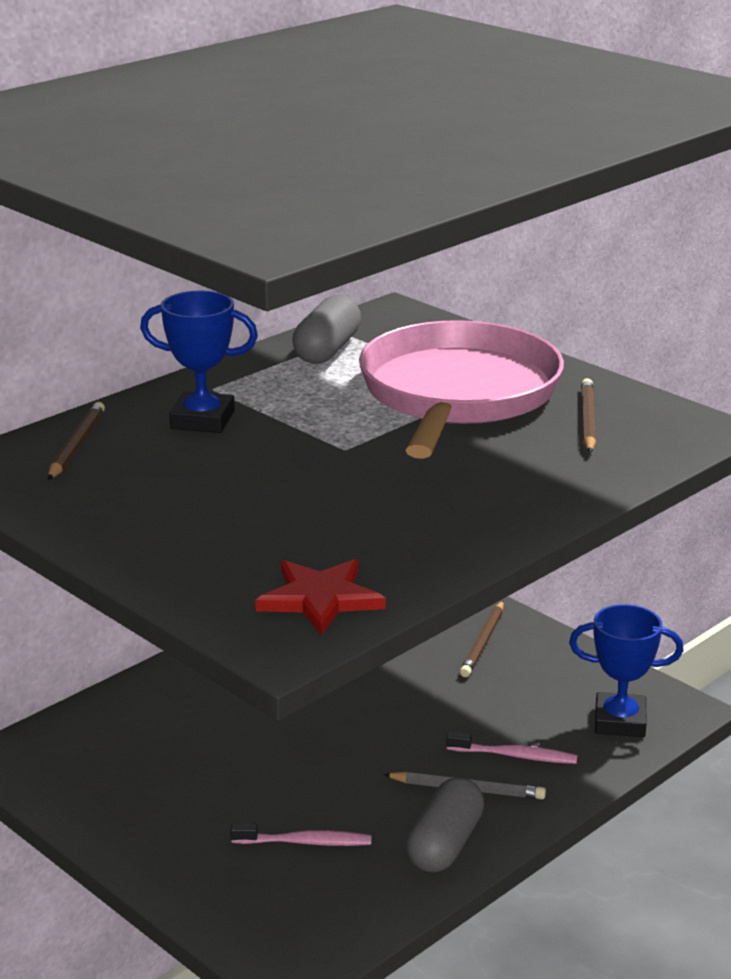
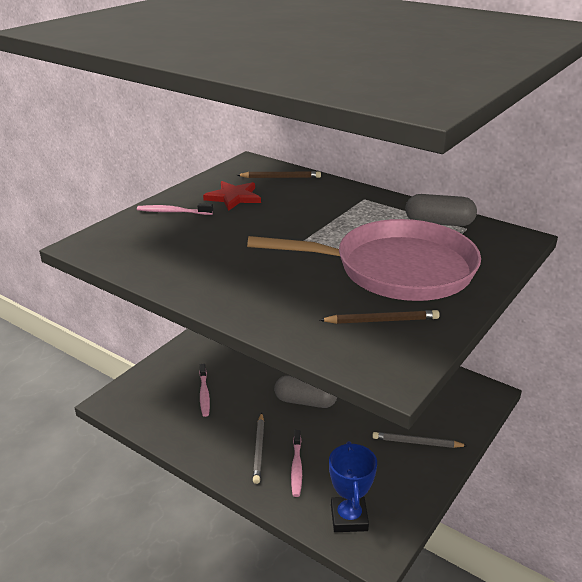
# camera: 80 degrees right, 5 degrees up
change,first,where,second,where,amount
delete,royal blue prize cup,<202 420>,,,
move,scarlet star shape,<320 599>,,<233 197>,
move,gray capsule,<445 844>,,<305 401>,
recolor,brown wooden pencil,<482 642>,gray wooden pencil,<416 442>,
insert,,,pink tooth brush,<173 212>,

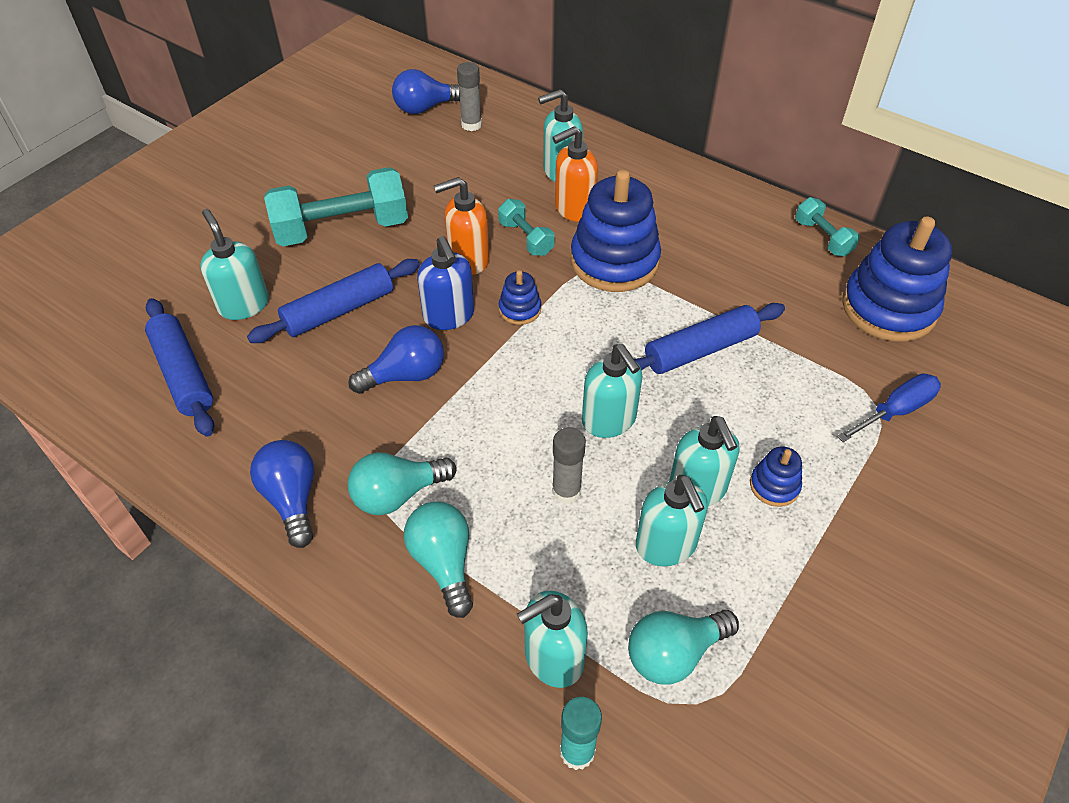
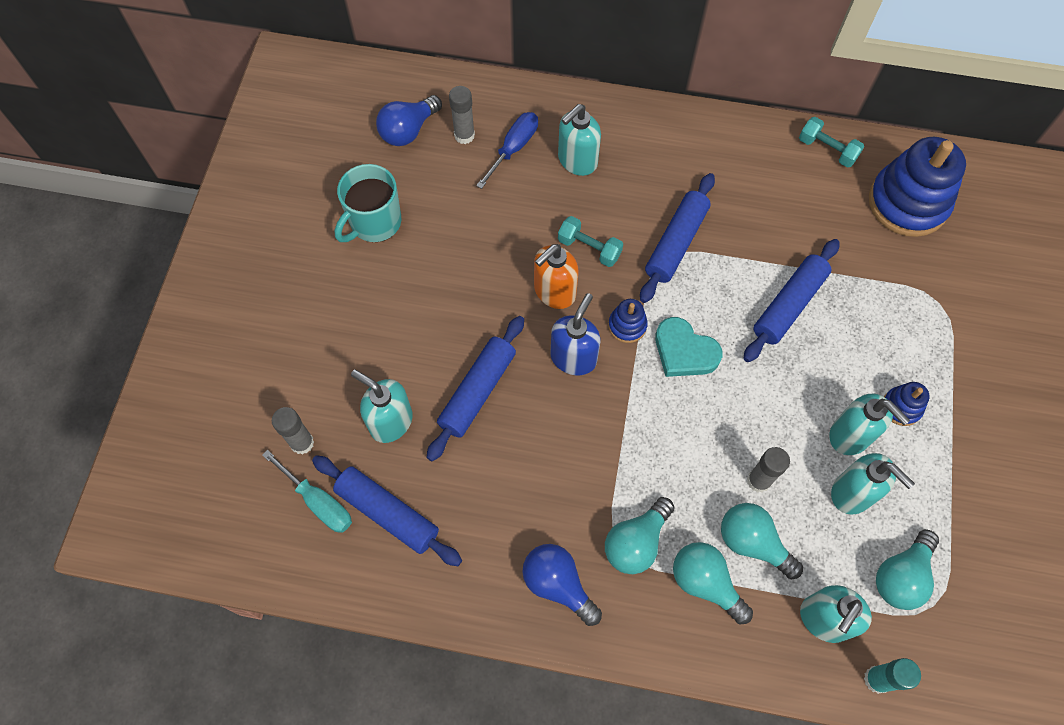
# camera: 25 degrees left, 15 degrees up
change,first,where,second,where,amount
delete,teal hand weight,<342 229>,,,
delete,royal blue lightbulb,<405 375>,,,
rotate,royal blue pump bottle,<449 316>,,<573 357>,105 degrees counterclockwise
delete,bright orange pump bottle,<574 209>,,,
replace,royal blue stacking toy,<614 261>,royal blue dough roller,<676 243>,
delete,teal pump bottle,<609 420>,,,
move,royal blue hand screwdriver,<895 411>,,<513 149>,
insert,,,teal hand screwdriver,<318 501>,
insert,,,gray glue stick,<302 443>,
insert,,,teal mug,<374 223>,
insert,,,teal heart shape,<684 351>,
insert,,,teal lightbulb,<752 543>,

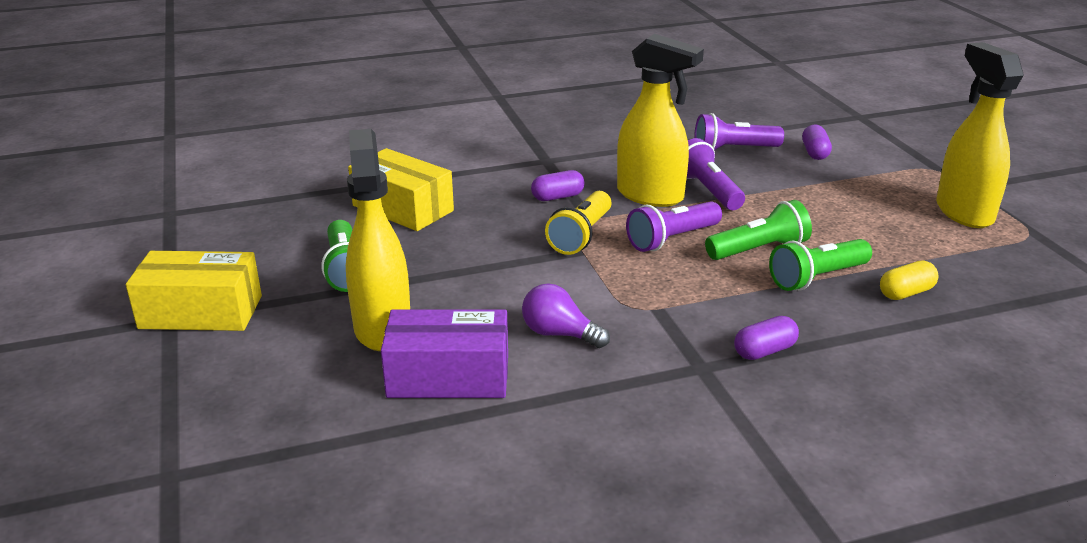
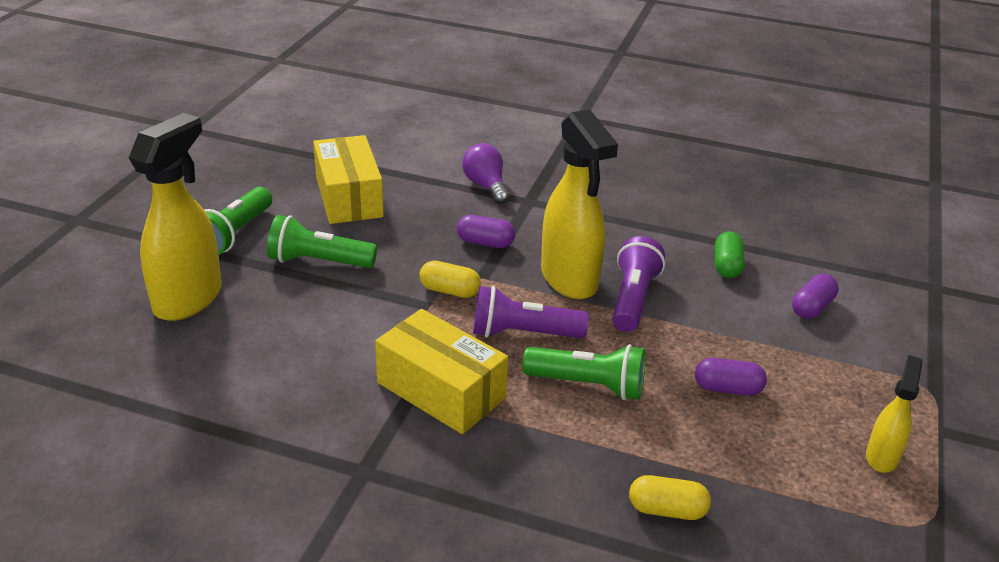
# camera: 35 degrees right, 5 degrees up
change,first,where,second,where,amount
move,golden package,<201 312>,,<441 390>,
delete,purple package,<448 376>,,,
move,purple lightbulb,<559 334>,,<486 186>,
replace,golden torch,<581 236>,golden capsule,<450 291>,
replace,purple torch,<733 149>,leaf-green capsule,<727 266>,
move,purple capsule,<764 351>,,<727 389>,
move,leaf-green torch,<817 278>,,<319 261>,
resize,golden spray bottle,<963 212>,,<882 456>,x0.52

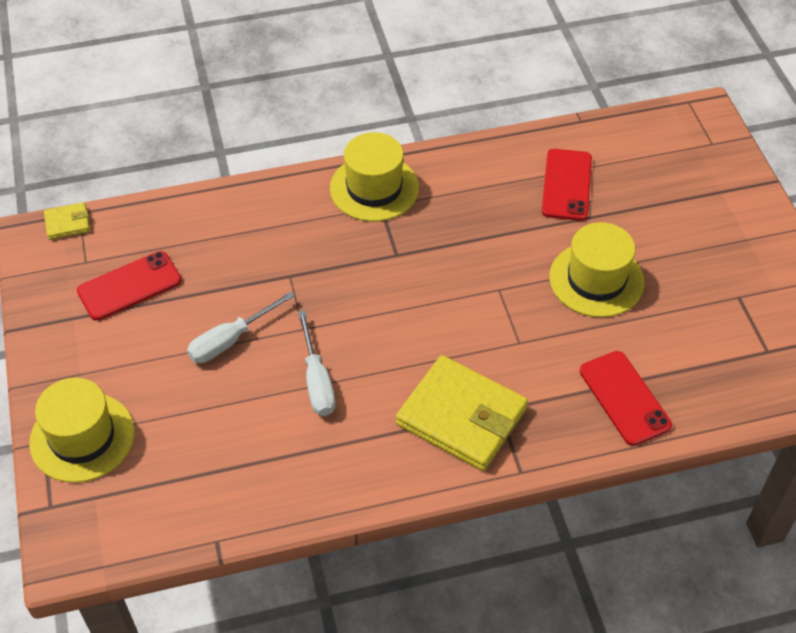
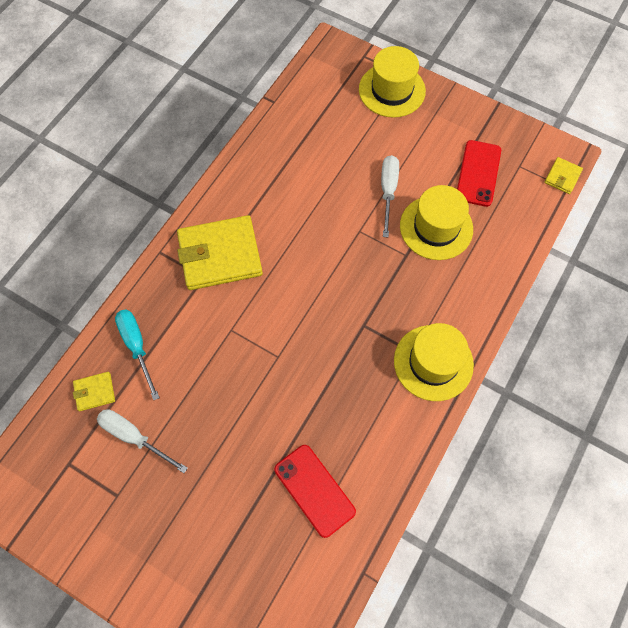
# camera: 135 degrees right, 15 degrees up
change,first,where,second,where,amount
move,snow-white hand screwdriver,<317 380>,,<134 437>,
move,golden hat,<596 280>,,<436 227>,
replace,scarlet phone,<624 398>,teal hand screwdriver,<137 346>,
insert,,,golden billfold,<94 392>,

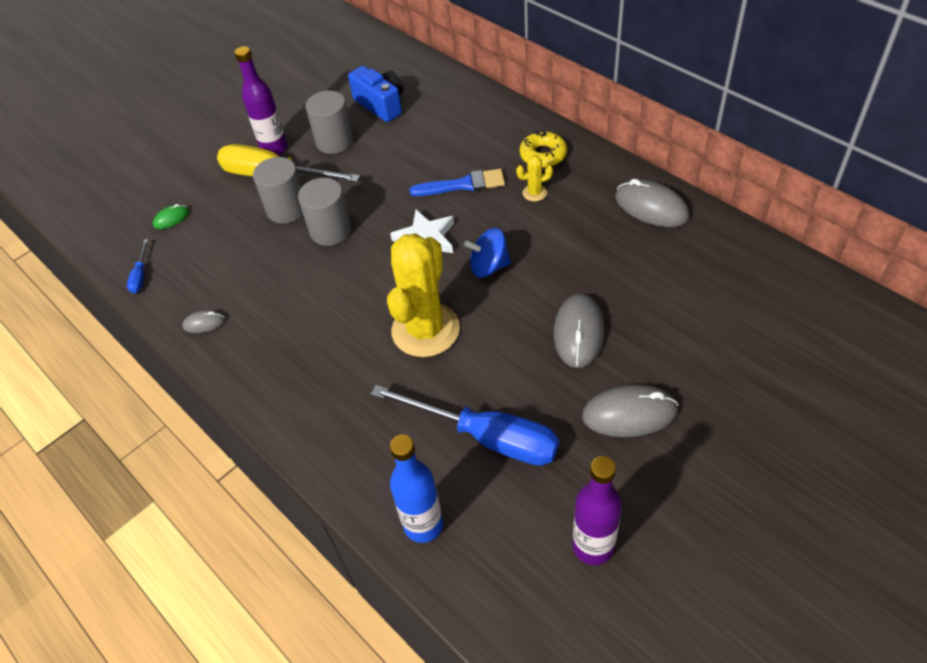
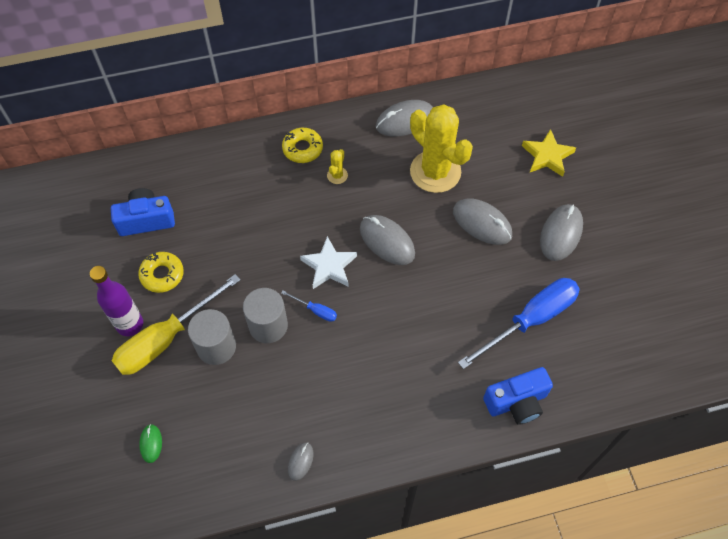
# camera: 65 degrees left, 10 degrees up
change,first,where,second,where,amount
move,royal blue hand screwdriver,<140 275>,,<315 310>,
replace,gray cylinder shape,<335 141>,golden donut,<162 275>,
move,golden cactus,<425 330>,,<435 172>,
delete,royal blue drink bottle,<423 525>,,,
delete,royal blue brush,<463 185>,,,
replace,royal blue toy top,<489 266>,gray mouse,<387 241>,
delete,purple drink bottle,<593 546>,,,
insert,,,royal blue compact camera,<516 402>,
insert,,,golden star shape,<547 156>,

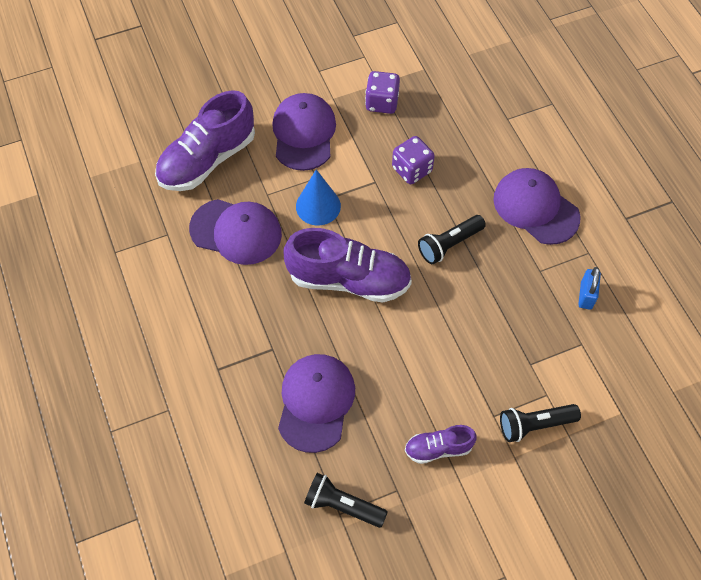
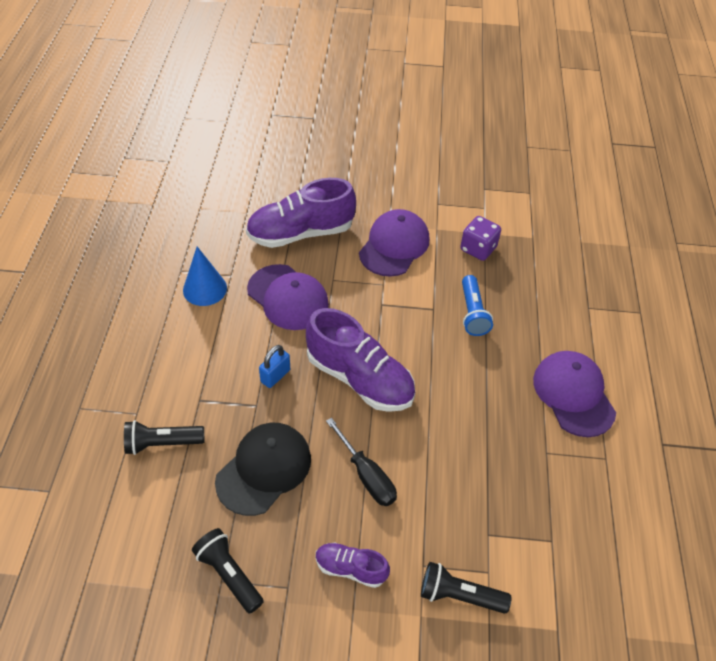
# camera: 25 degrees right, 10 degrees down
change,first,where,second,where,amount
recolor,purple baseball cap,<316 402>,ebony baseball cap,<264 469>,
move,royal blue cone,<318 206>,,<205 289>,
replace,purple game die,<412 170>,royal blue torch,<472 313>,
move,ebony torch,<449 244>,,<162 443>,
move,royal blue padlock,<586 295>,,<275 376>,
insert,,,ebony hand screwdriver,<367 476>,

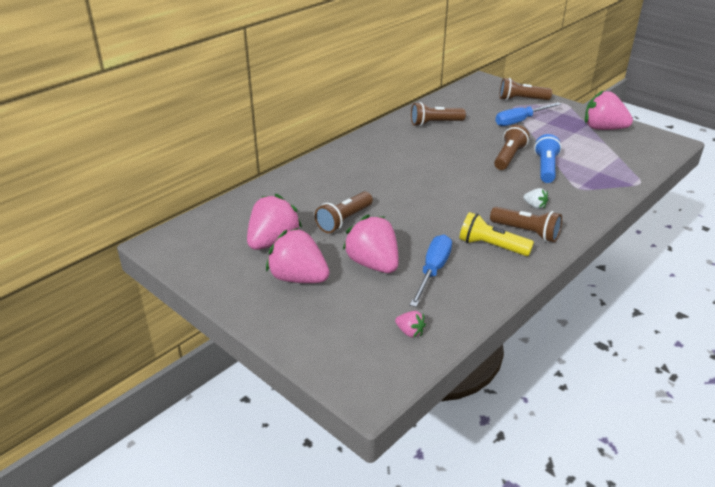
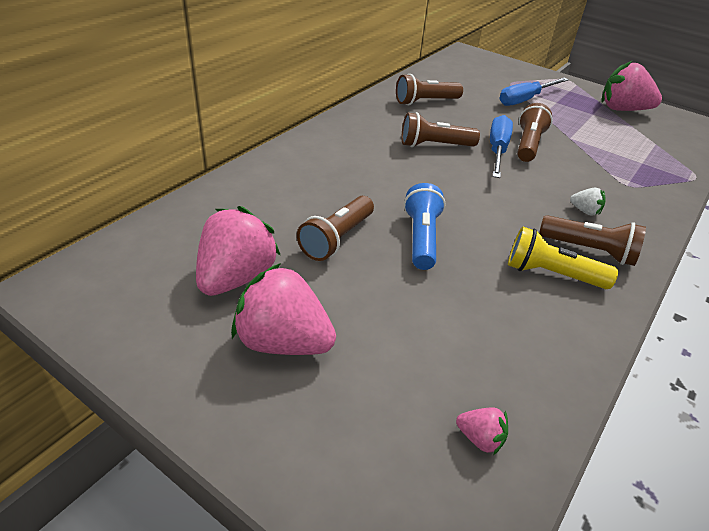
# camera: 10 degrees left, 5 degrees up
change,first,where,second,where,amount
delete,pink toy strawberry,<373 264>,,,
move,royal blue hand screwdriver,<433 271>,,<497 150>,
move,brown torch,<521 99>,,<434 145>,
move,royal blue torch,<546 168>,,<421 238>,

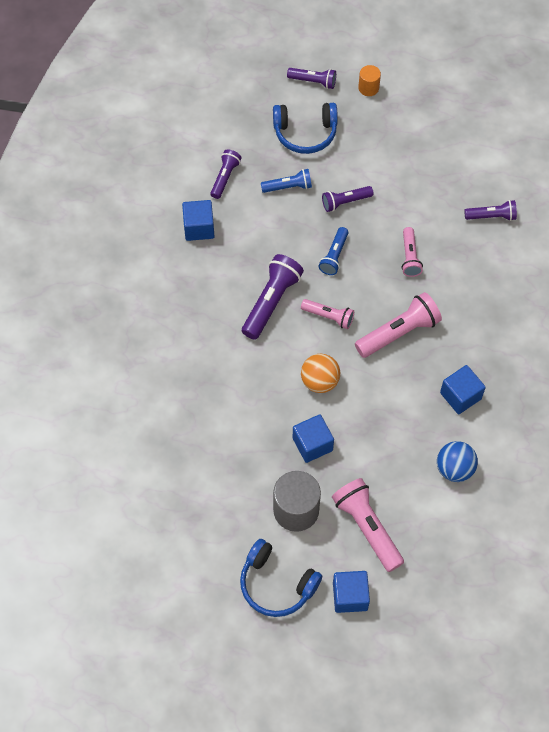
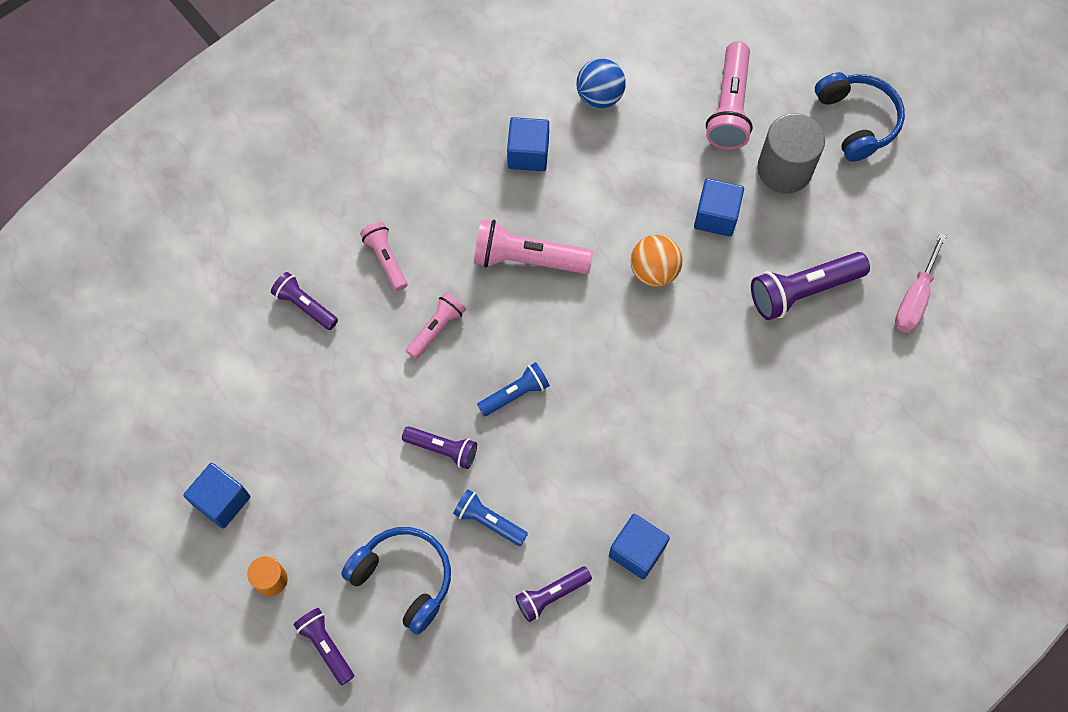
# camera: 140 degrees left, 5 degrees up
change,first,where,second,where,amount
move,purple torch,<271 302>,,<803 290>,
move,pink torch,<328 316>,,<386 259>,
move,royal blue block,<350 596>,,<222 501>,
insert,,,pink hand screwdriver,<915 298>,

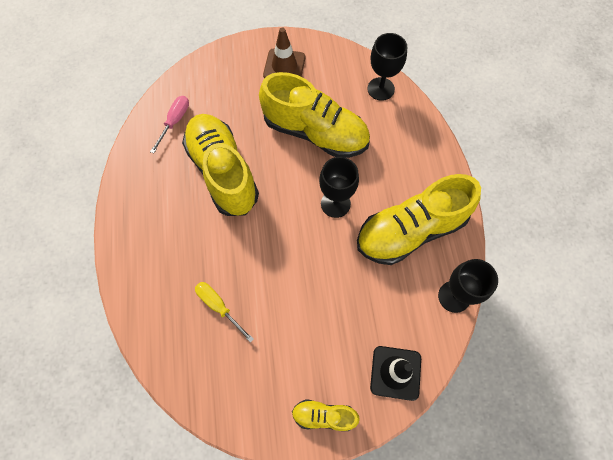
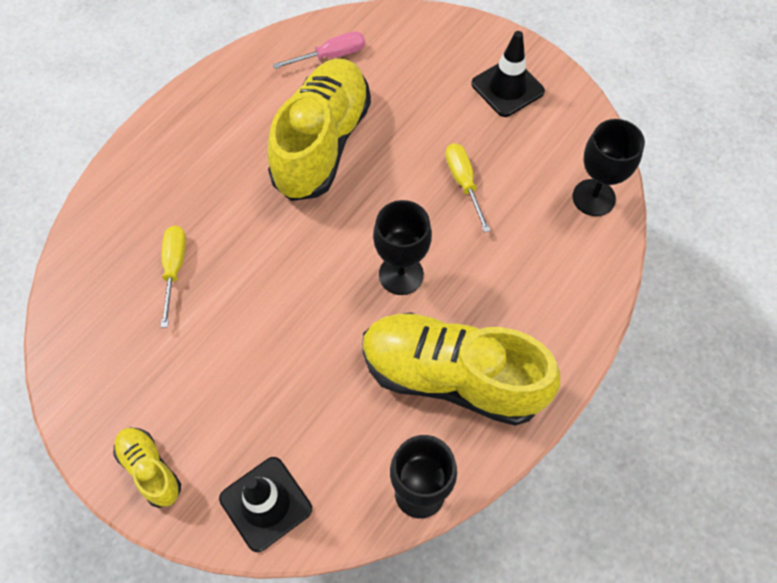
# camera: 45 degrees right, 5 degrees down
change,first,where,second,where,amount
replace,golden shoe,<315 132>,golden hand screwdriver,<463 183>,
recolor,brown road cone,<284 66>,ebony road cone,<507 88>,

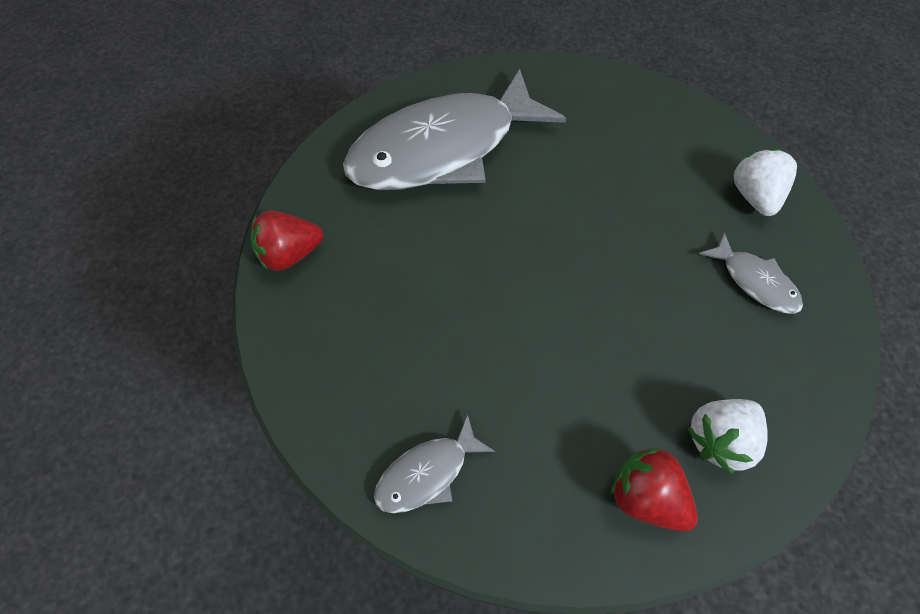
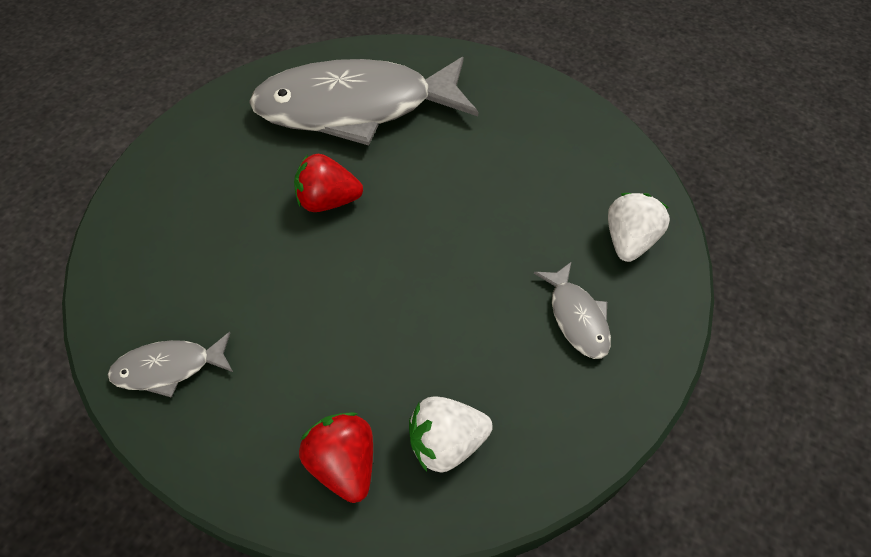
# camera: 20 degrees right, 5 degrees down
change,first,where,second,where,amount
move,scarlet toy strawberry,<290 254>,,<328 201>,

